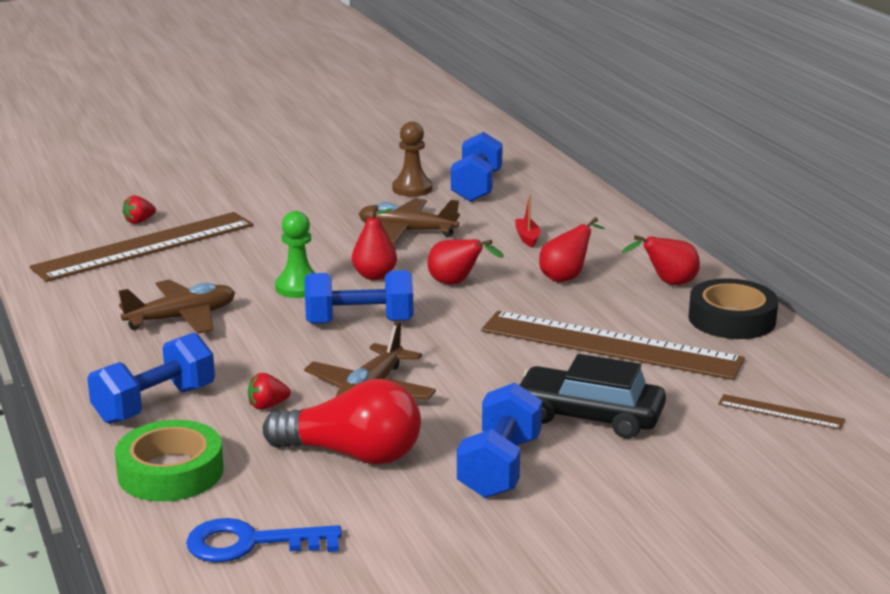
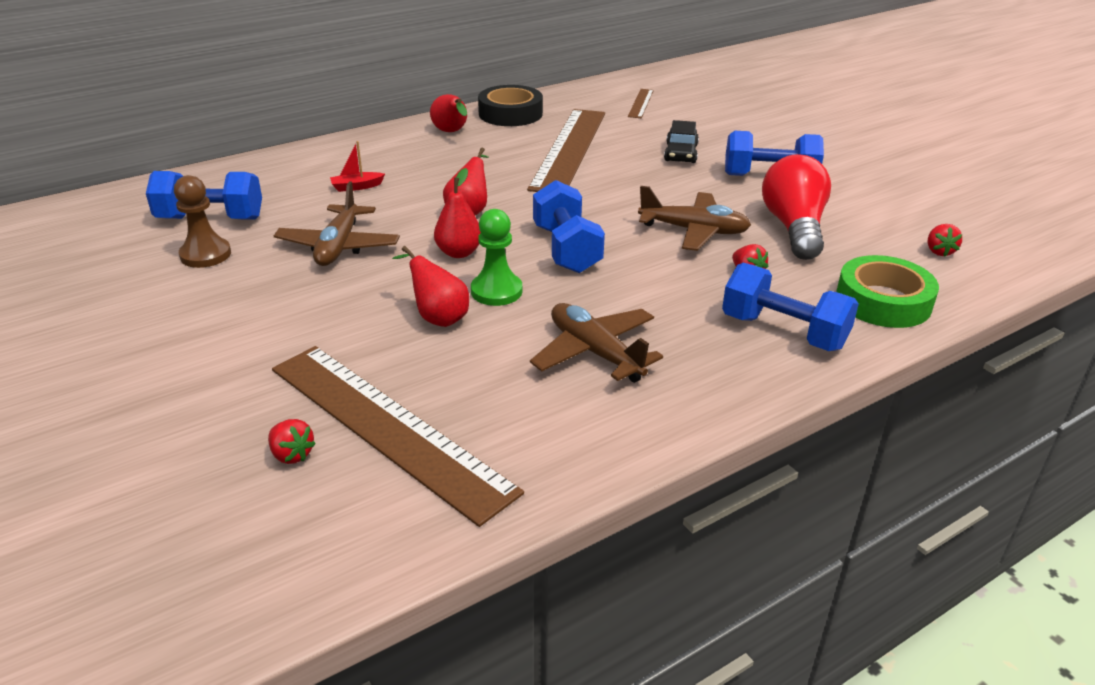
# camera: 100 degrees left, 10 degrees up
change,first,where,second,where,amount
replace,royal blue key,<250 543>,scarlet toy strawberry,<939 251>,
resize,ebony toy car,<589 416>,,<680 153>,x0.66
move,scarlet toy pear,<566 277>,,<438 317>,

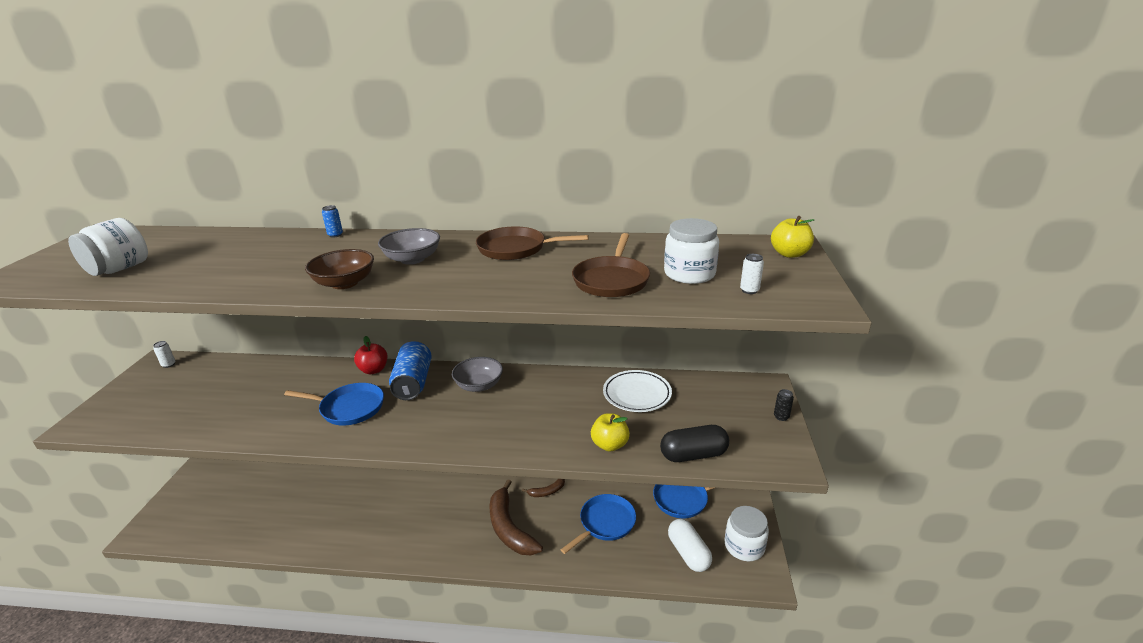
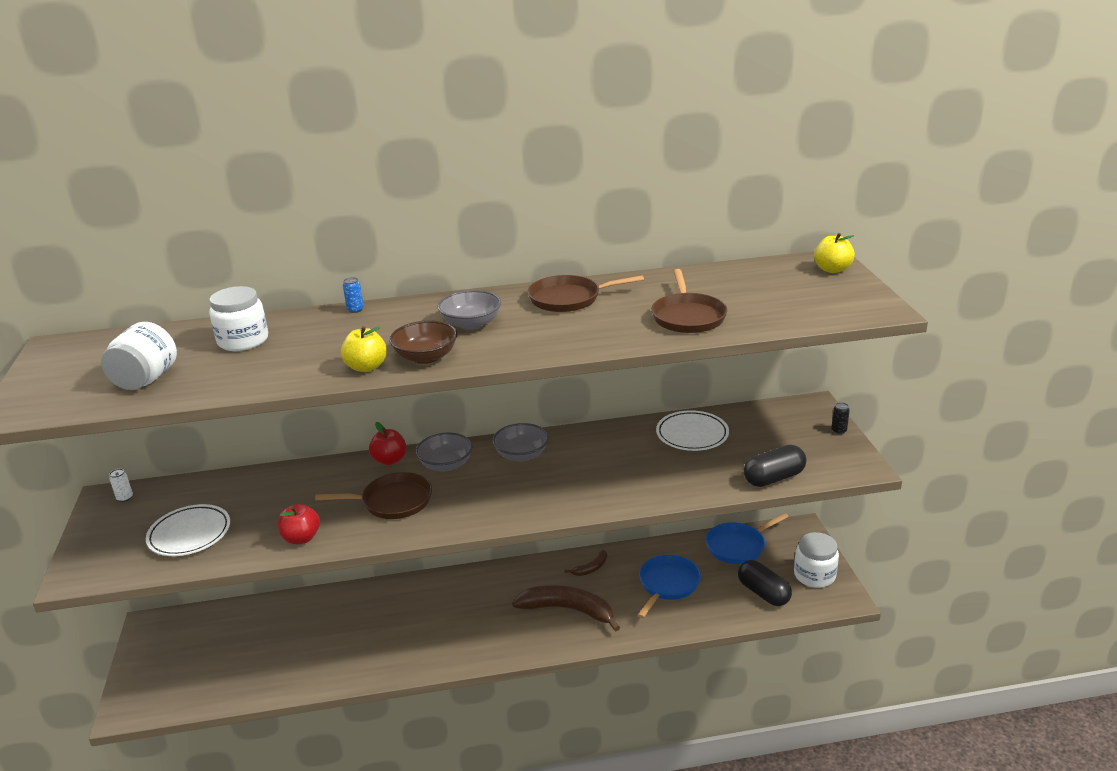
# camera: 15 degrees left, 0 degrees up
change,first,where,second,where,amount
recolor,royal blue pan,<349 408>,brown pan,<393 501>,
replace,royal blue can,<413 382>,gray bowl,<446 465>,
rotate,brown toy banana,<509 528>,,<568 610>,150 degrees clockwise
move,golden apple fruit,<610 445>,,<366 367>,
move,snow-white jam jar,<689 274>,,<243 341>,
recolor,snow-white capsule,<688 553>,ebony capsule,<763 593>,
delete,snow-white can,<749 290>,,,
insert,,,snow-white plate,<190 534>,
insert,,,scarlet apple fruit,<301 538>,

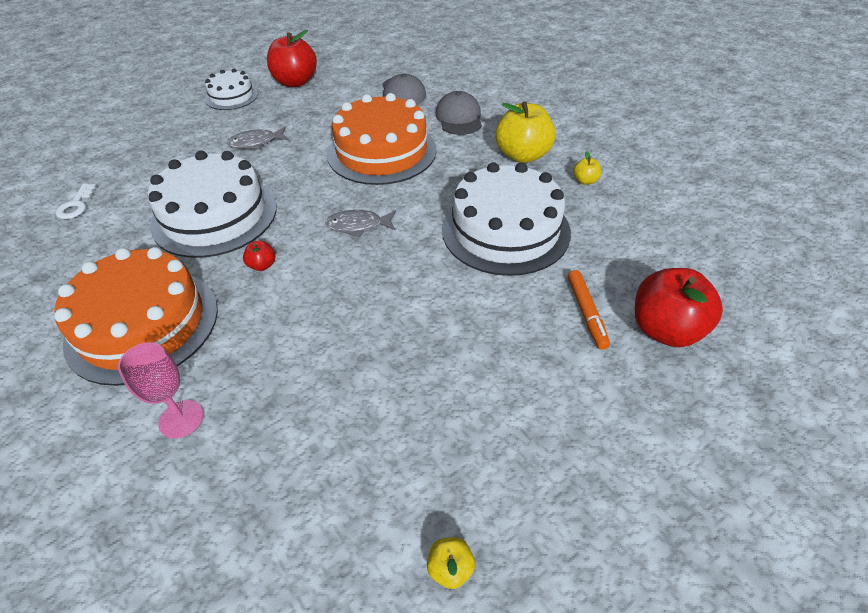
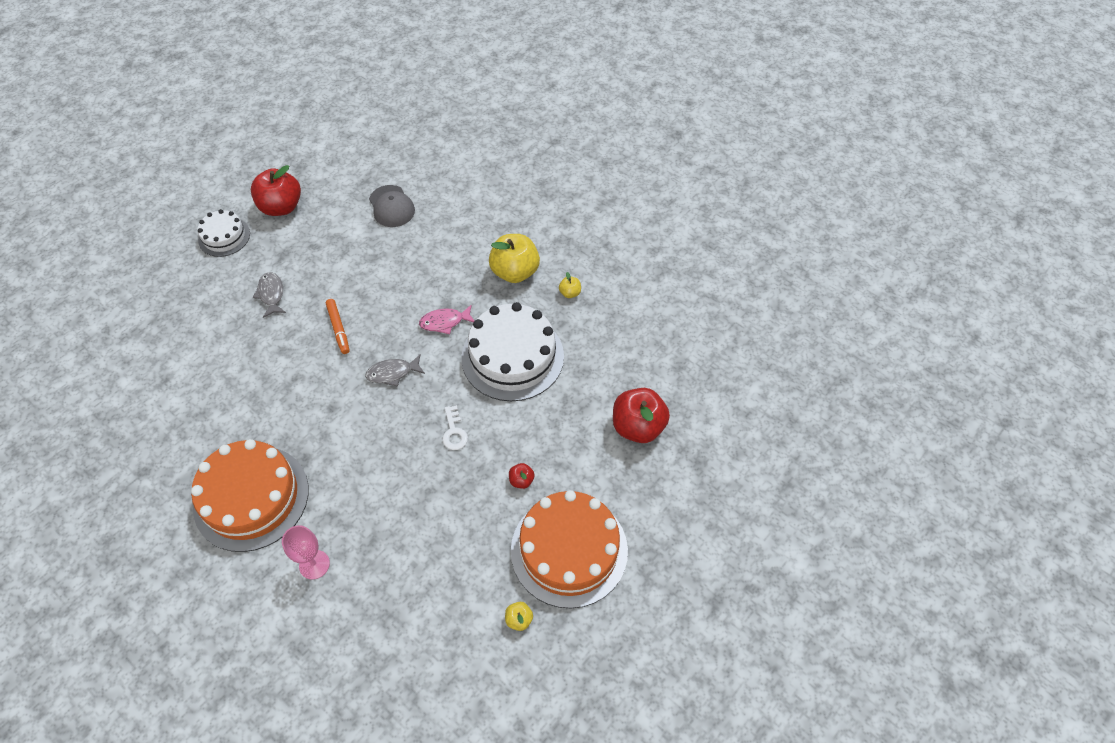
# camera: 15 degrees left, 10 degrees up
change,first,where,second,where,amount
move,snow-white key,<76 205>,,<454 432>,
delete,snow-white layer cake,<214 215>,,,
rotate,gray toy fish,<256 143>,,<271 294>,105 degrees clockwise
move,scarlet apple fruit,<262 265>,,<521 480>,
move,bright orange layer cake,<382 152>,,<569 550>,
delete,gray baseball cap,<459 118>,,,
move,bright orange marker pen,<586 313>,,<338 329>,
insert,,,pink toy fish,<444 322>,

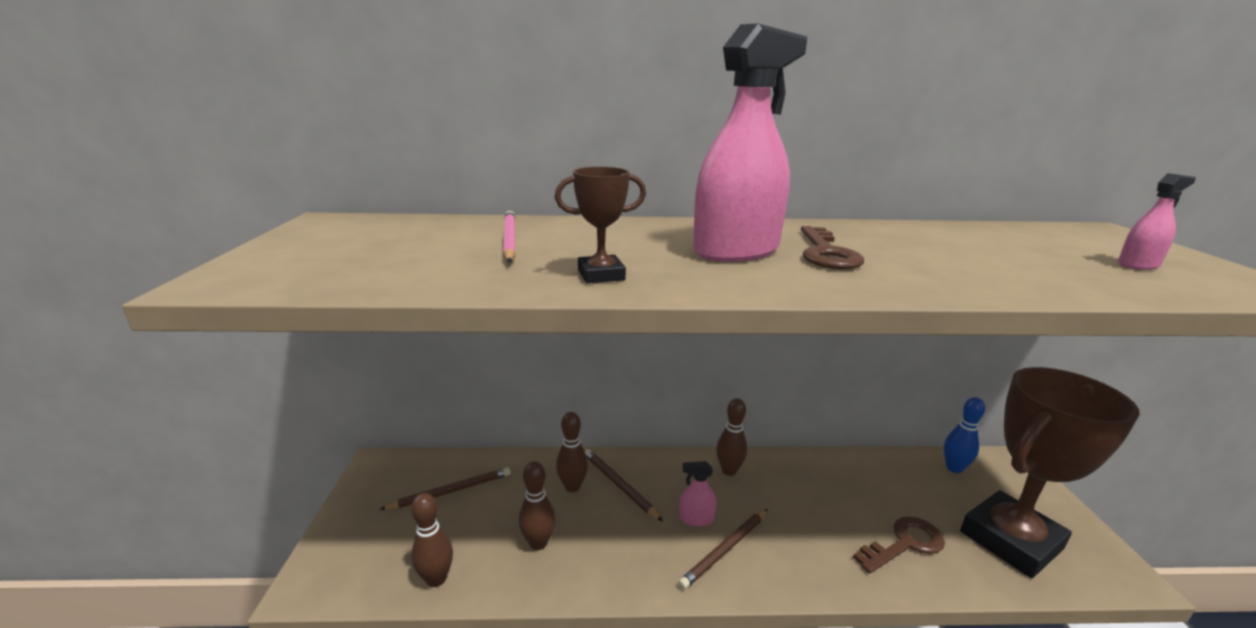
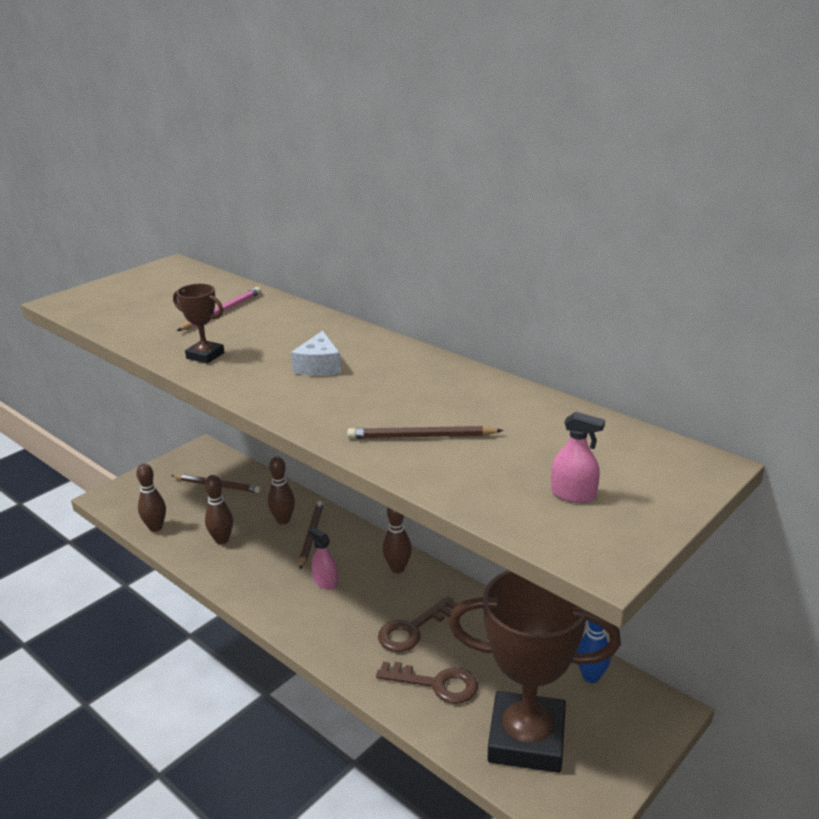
# camera: 45 degrees right, 5 degrees up
change,first,where,second,where,amount
move,brown wooden pencil,<725 550>,,<421 437>,
replace,pink spray bottle,<736 250>,snow-white cheese wedge,<319 366>,
move,brown key,<826 253>,,<412 629>,

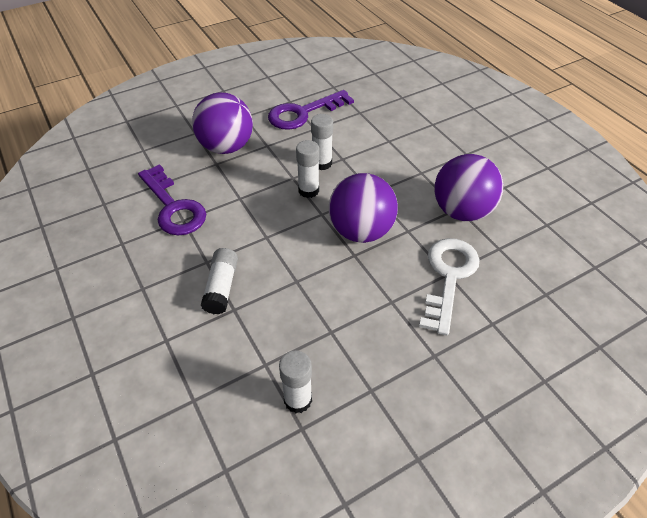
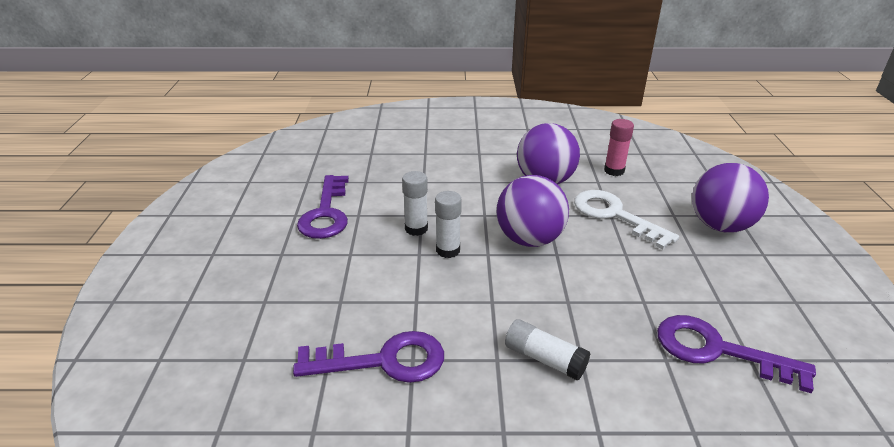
# camera: 60 degrees left, 15 degrees down
change,first,where,second,where,amount
move,purple ball,<226 147>,,<720 226>,
replace,snow-white glue stick,<298 400>,purple key,<717 350>,
insert,,,pink glue stick,<614 171>,

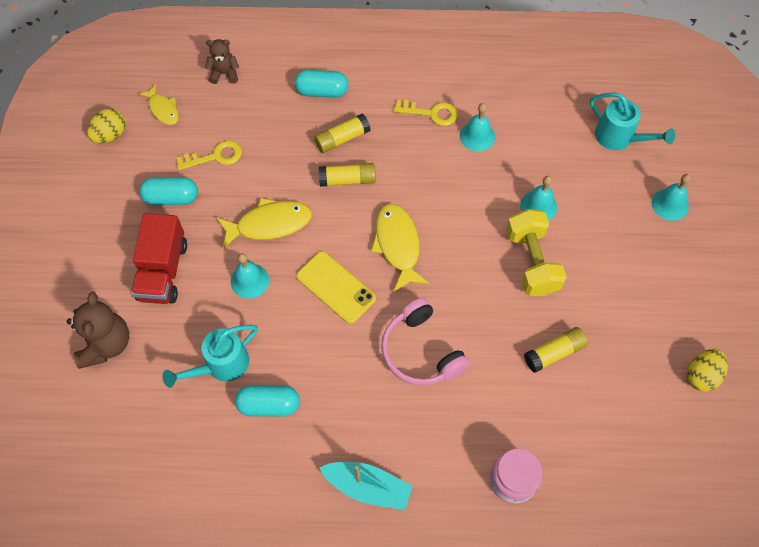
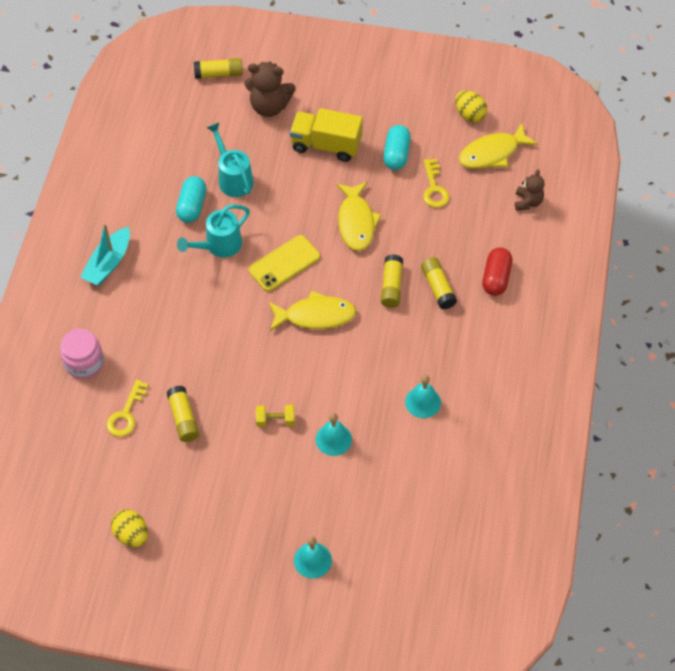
# camera: 100 degrees right, 5 degrees down
change,first,where,second,where,amount
recolor,scarlet toy truck,<163 271>,golden toy truck,<326 145>,
resize,golden toy fish,<163 109>,,<492 153>,x1.63
delete,teal school bell,<249 280>,,,
recolor,teal capsule,<322 91>,scarlet capsule,<496 278>,
delete,pink headset,<420 351>,,,
move,golden key,<431 113>,,<126 414>,
resize,golden hand weight,<532 262>,,<275 420>,x0.51
move,teal sprinkling can,<619 138>,,<219 246>,
insert,,,golden glue stick,<219 74>,

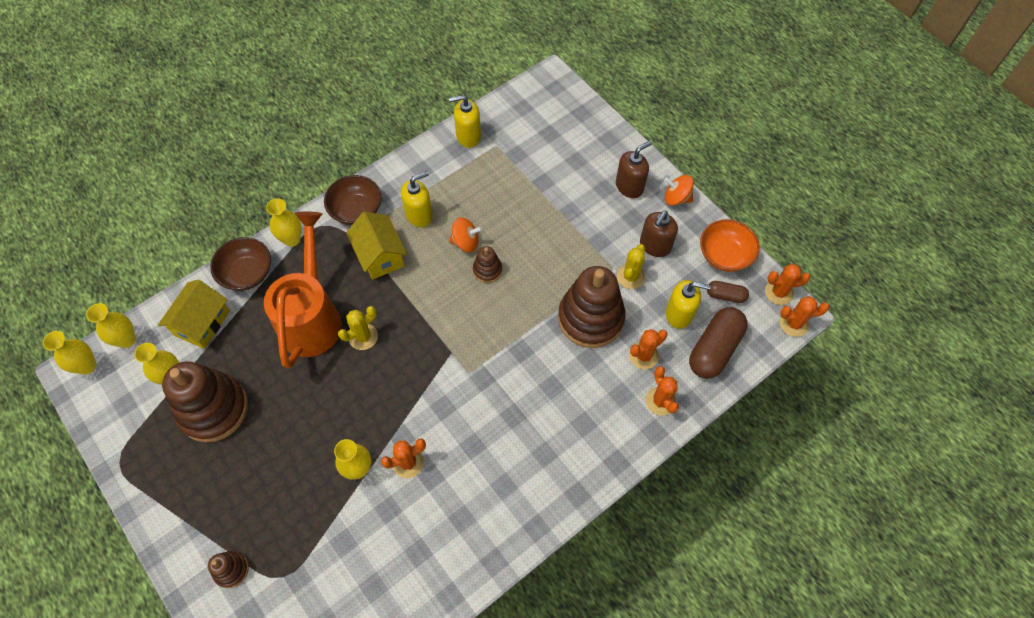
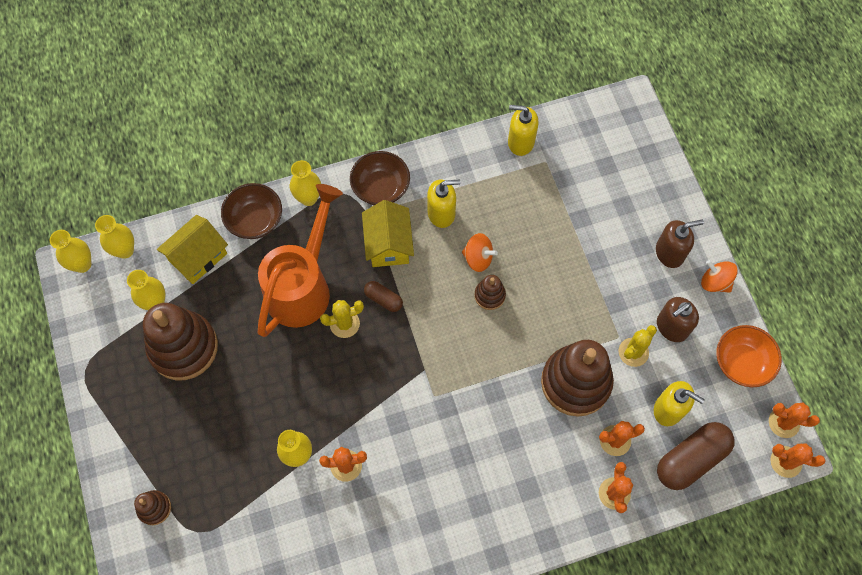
# camera: 20 degrees right, 5 degrees up
change,first,where,second,where,amount
move,brown capsule,<725 295>,,<383 299>,

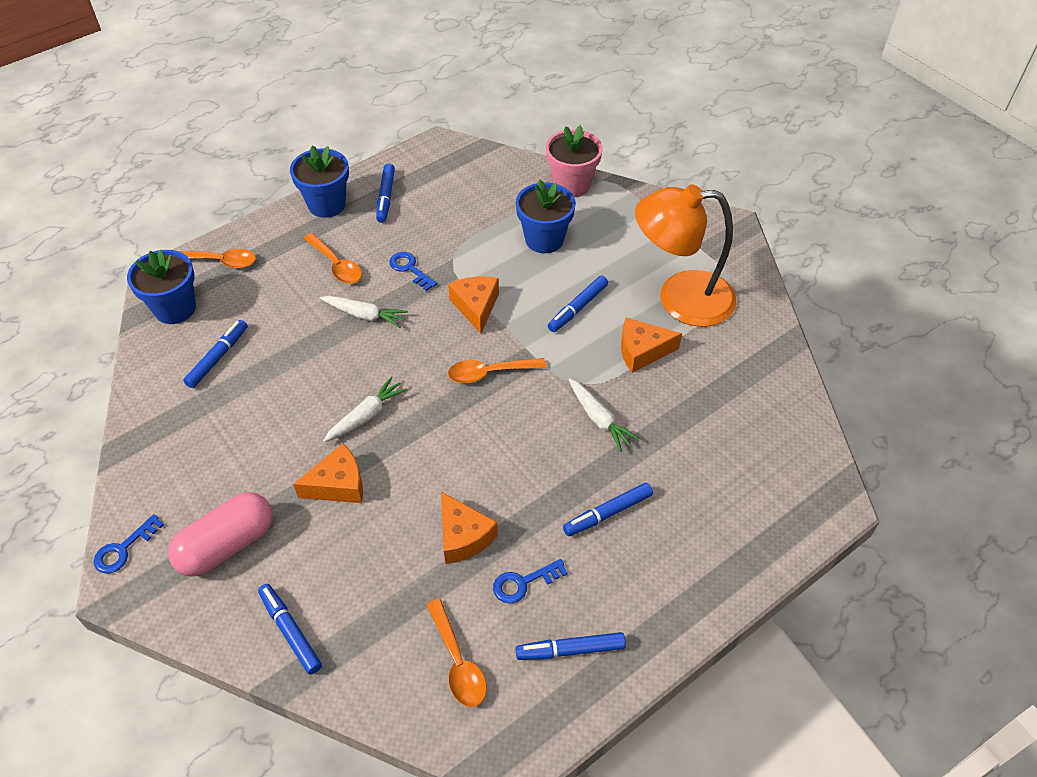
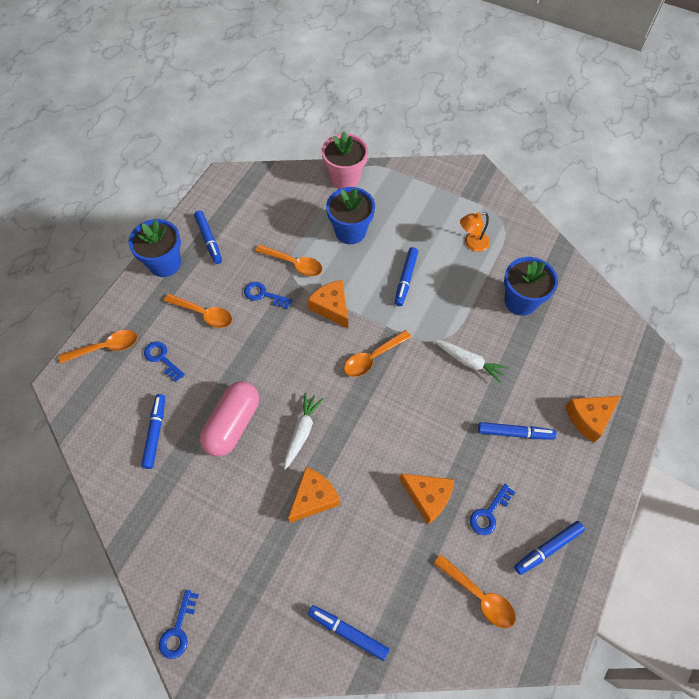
# camera: 25 degrees left, 10 degrees up
change,first,where,second,where,amount
move,royal blue plant pot,<175 308>,,<520 301>,
move,pink capsule,<227 545>,,<233 424>,
delete,snow-white carrot,<364 315>,,,
rotate,royal blue marker pen,<607 513>,,<515 433>,120 degrees counterclockwise
move,bright orange cheese wedge,<642 351>,,<589 418>,
resize,bright orange desk lamp,<680 299>,,<472 243>,x0.43
insert,,,royal blue key,<162 358>,
insert,,,bright orange tablespoon,<294 264>,

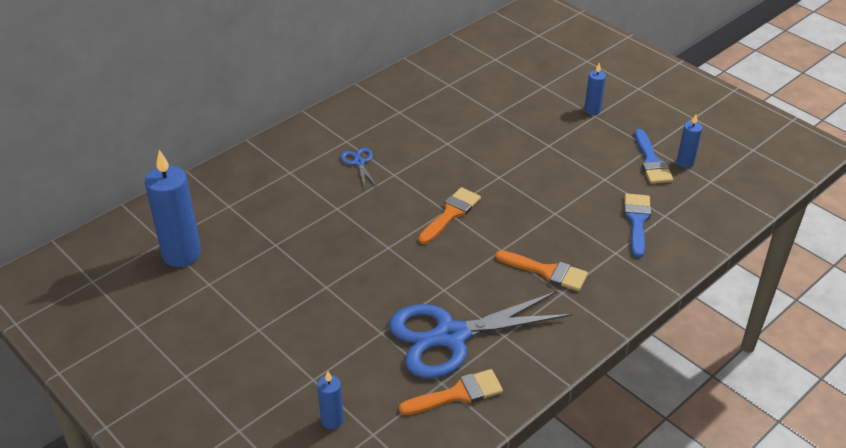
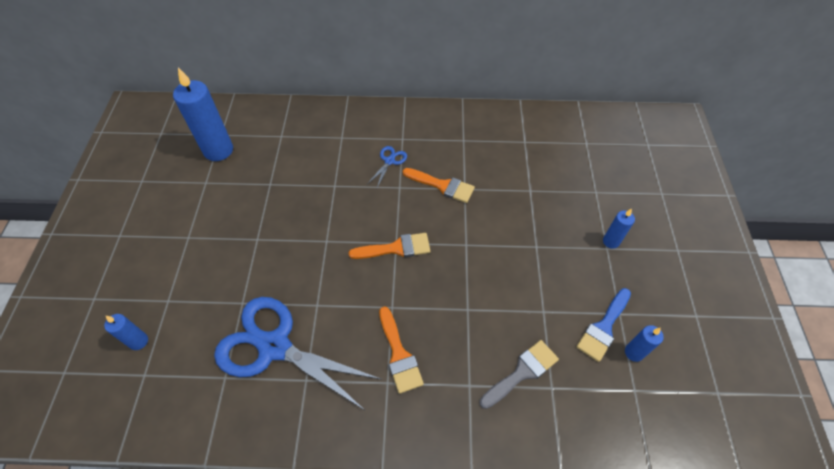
# camera: 45 degrees right, 15 degrees up
change,first,where,second,where,amount
move,bright orange brush,<458 394>,,<442 186>,
recolor,royal blue brush,<637 221>,gray brush,<522 372>,

